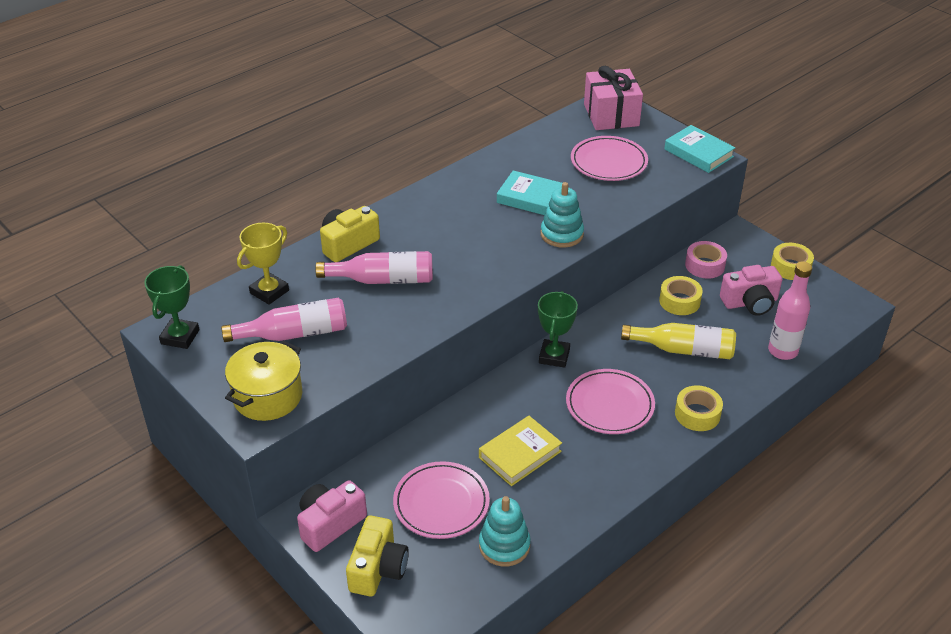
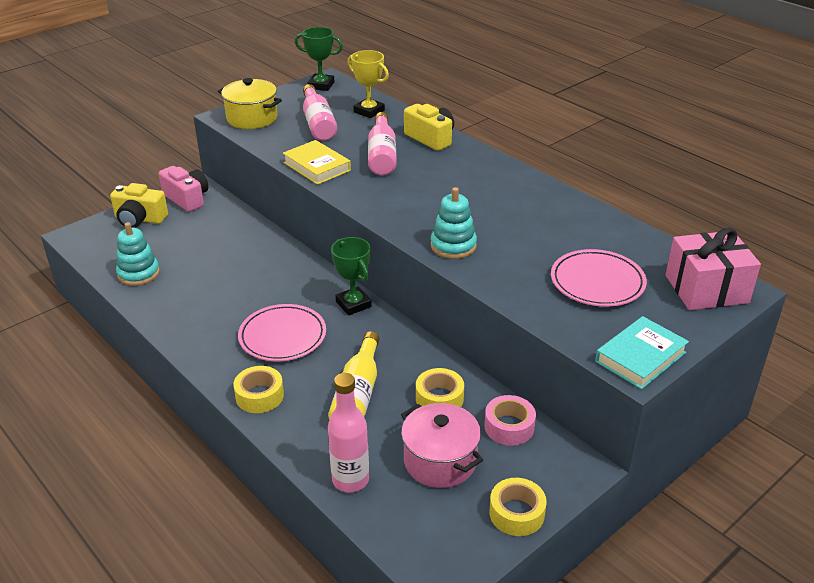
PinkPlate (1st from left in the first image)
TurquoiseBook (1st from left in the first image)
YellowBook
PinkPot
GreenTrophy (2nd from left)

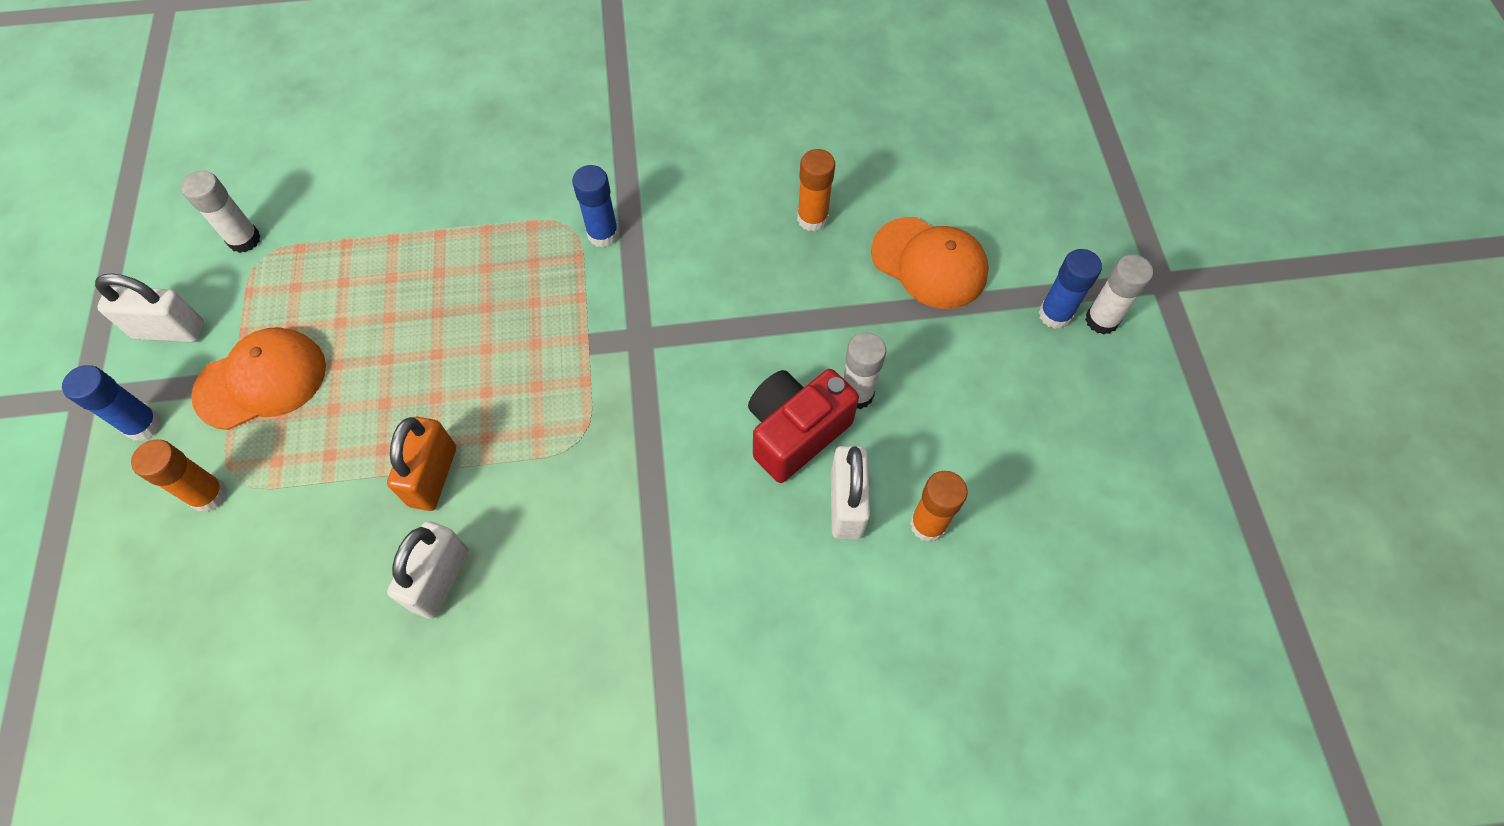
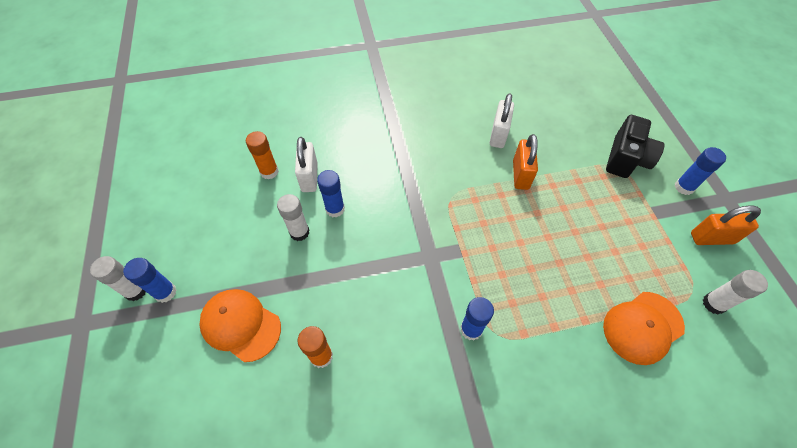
OrangeCap (2nd from left)
BlackCamera
BlueGlueStick (2nd from left)
OrangePadlock (2nd from left)

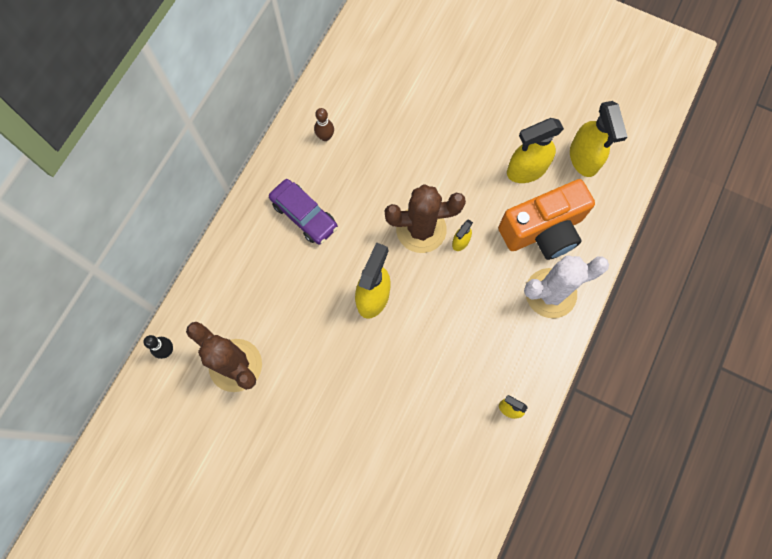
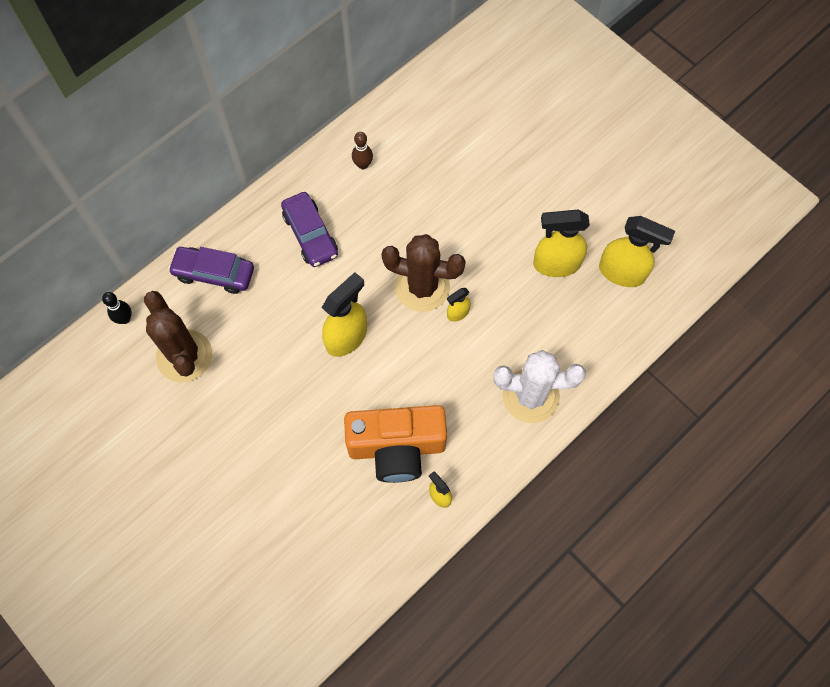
PurpleCar (1st from left)
OrangeCamera
YellowSprayBottle (5th from left)

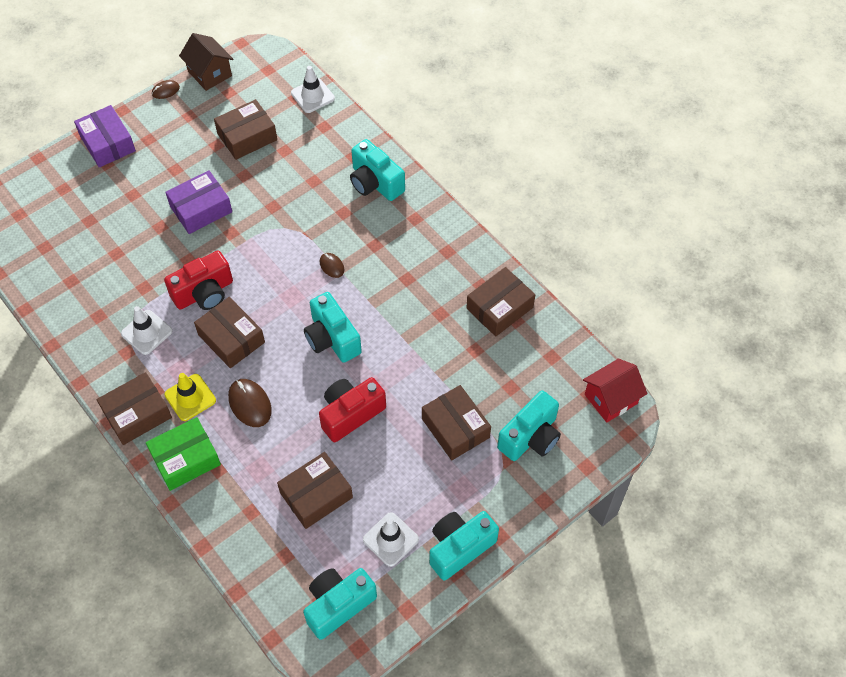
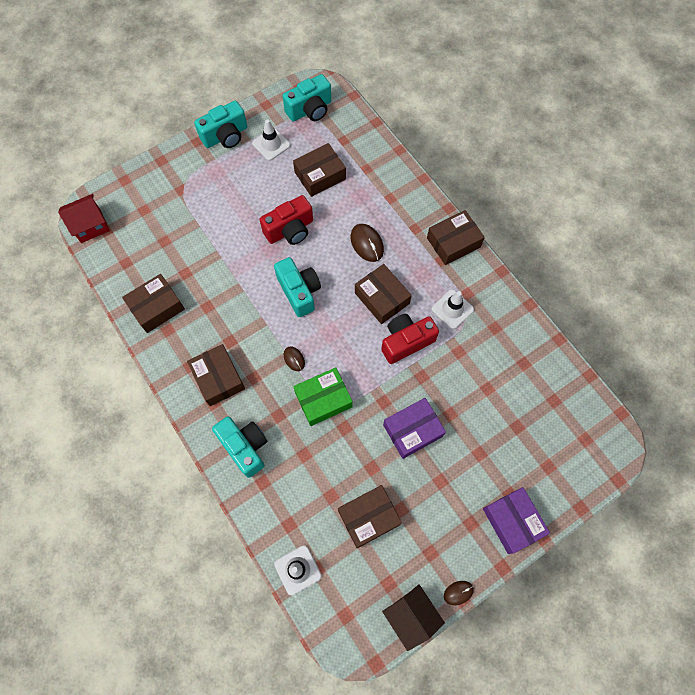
YellowTrafficCone
TurquoiseCamera (5th from left in the first image)
GreenBox
BrownBox (2nd from left)

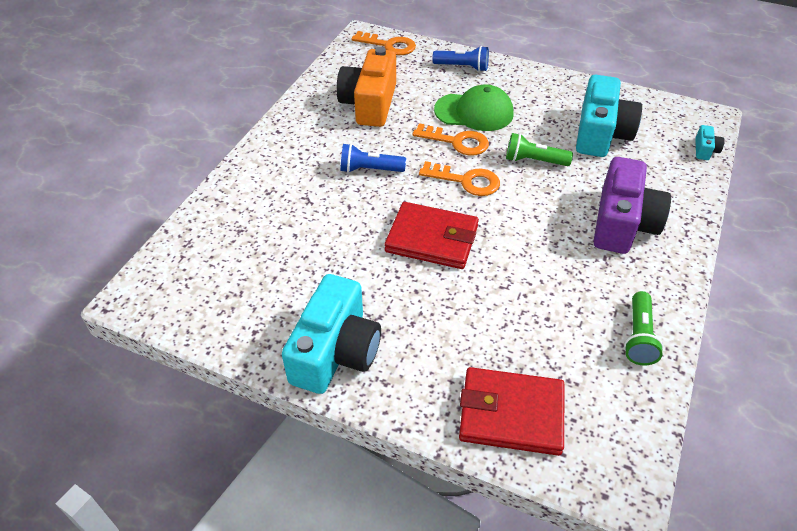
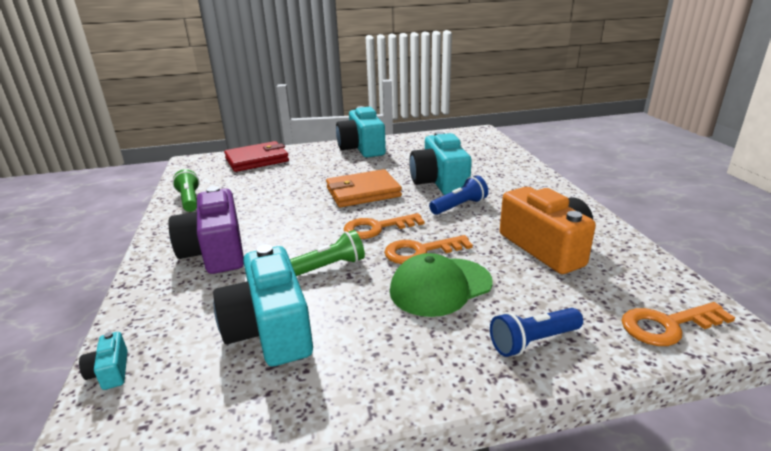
TurquoiseCamera (4th from left)
OrangeWallet

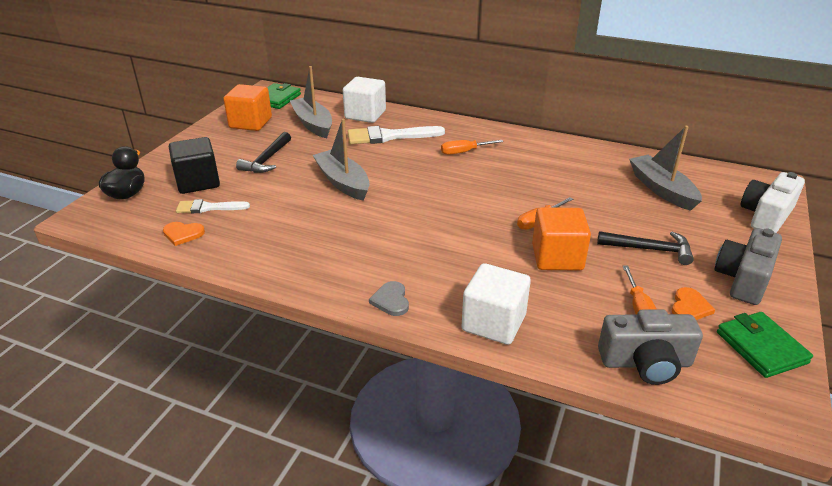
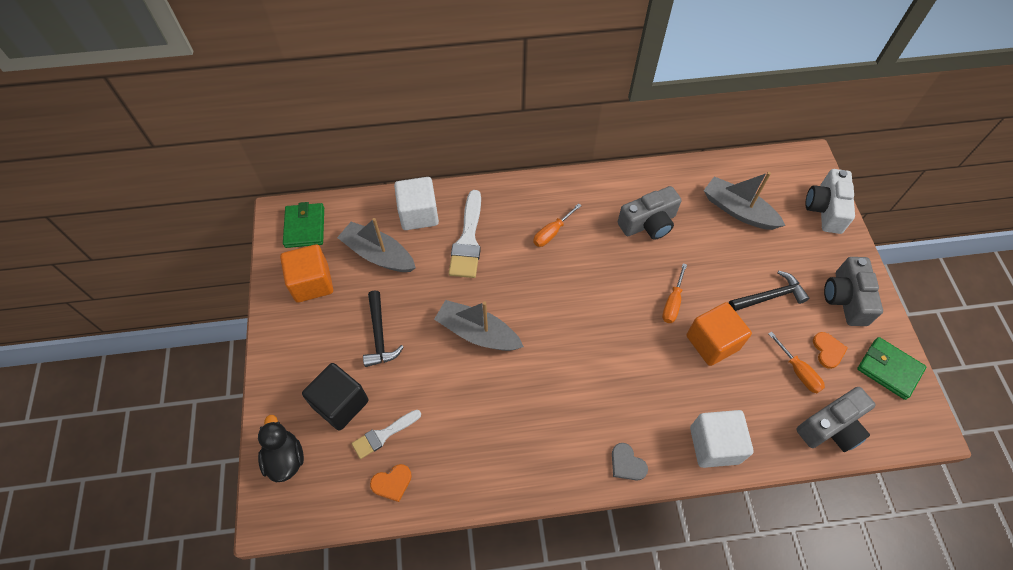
GreyCamera (1st from left)
WhiteBrush (2nd from left)

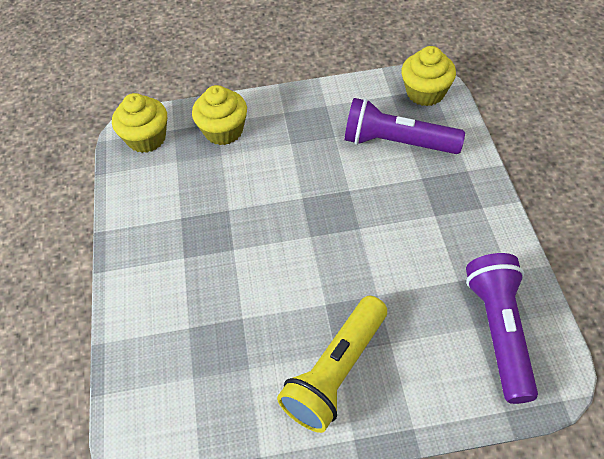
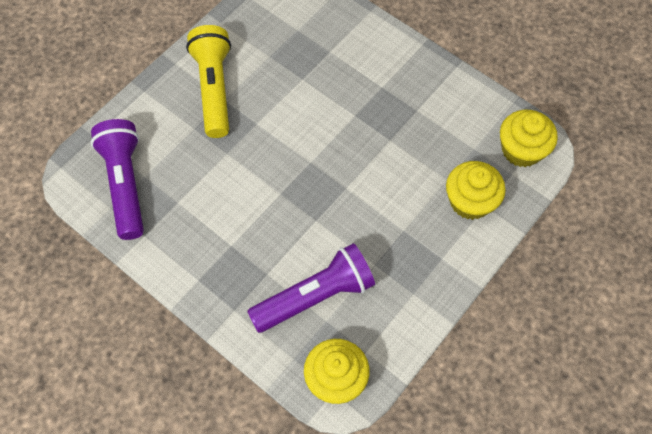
PurpleFlashlight (1st from left)

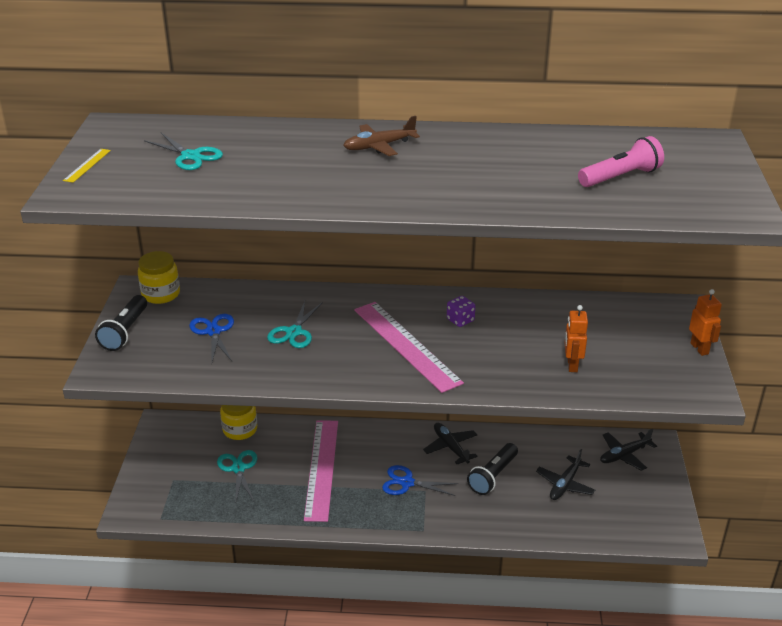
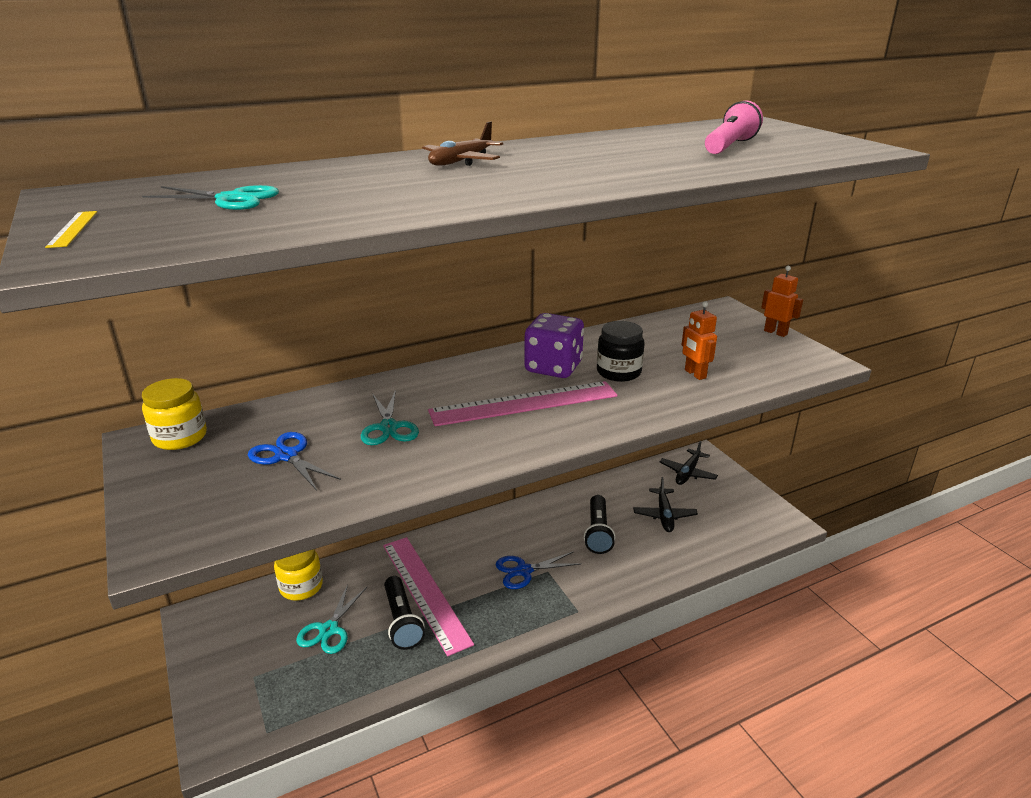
BlackPlane (1st from left in the first image)
BlackJar
BlackFlashlight (1st from left)
TurquoiseScissors (2nd from left)
PinkRuler (2nd from left)
PurpleDice

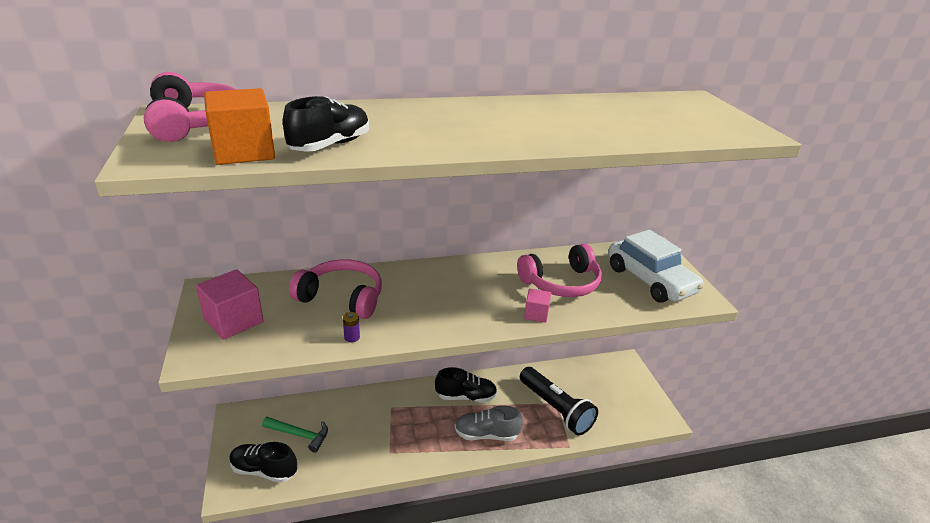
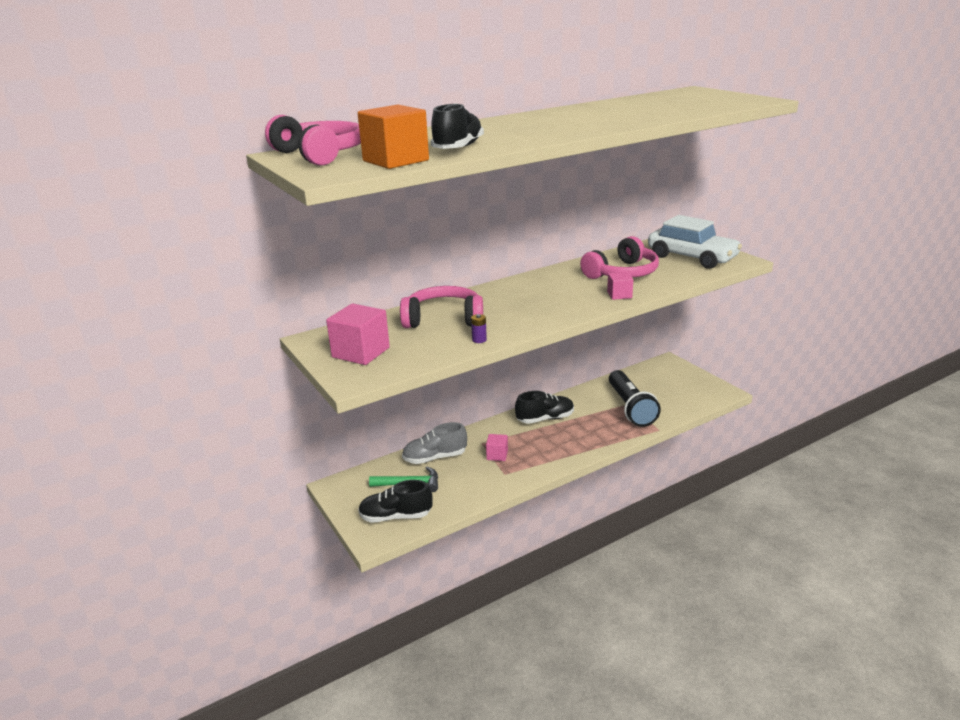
PinkCube (2nd from left)
GreyShoe
BlackFlashlight

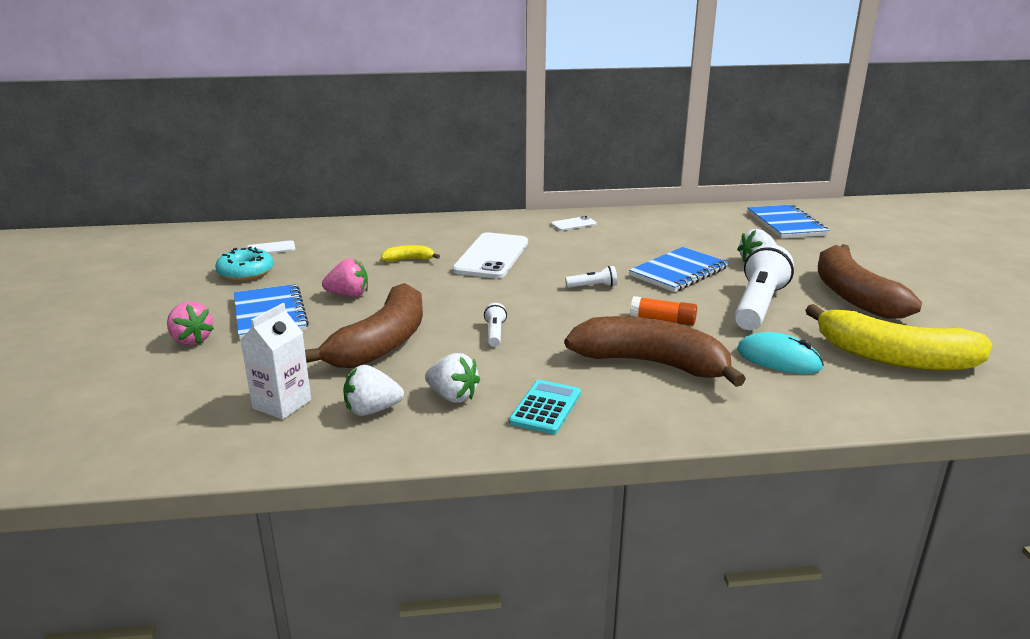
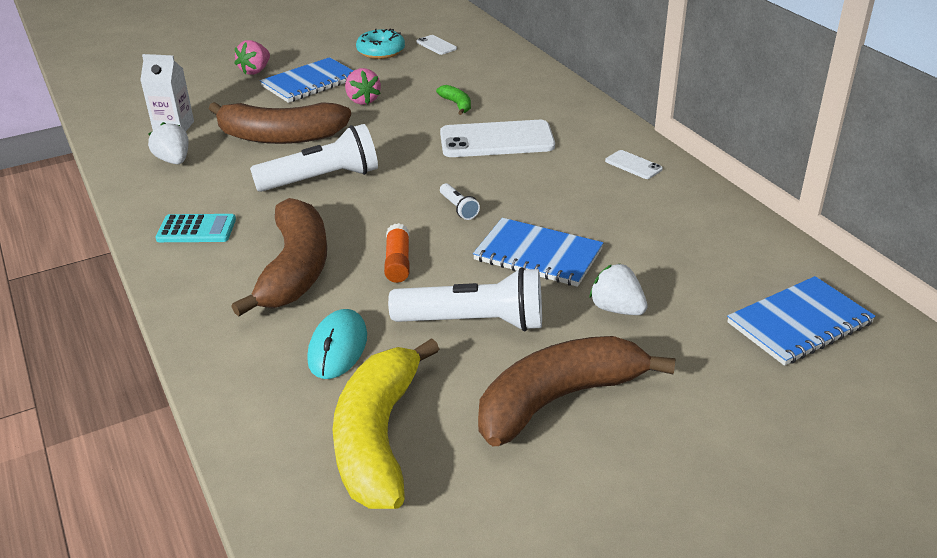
WhiteStrawberry (2nd from left in the first image)
GreenBanana
WhiteFlashlight (1st from left)

